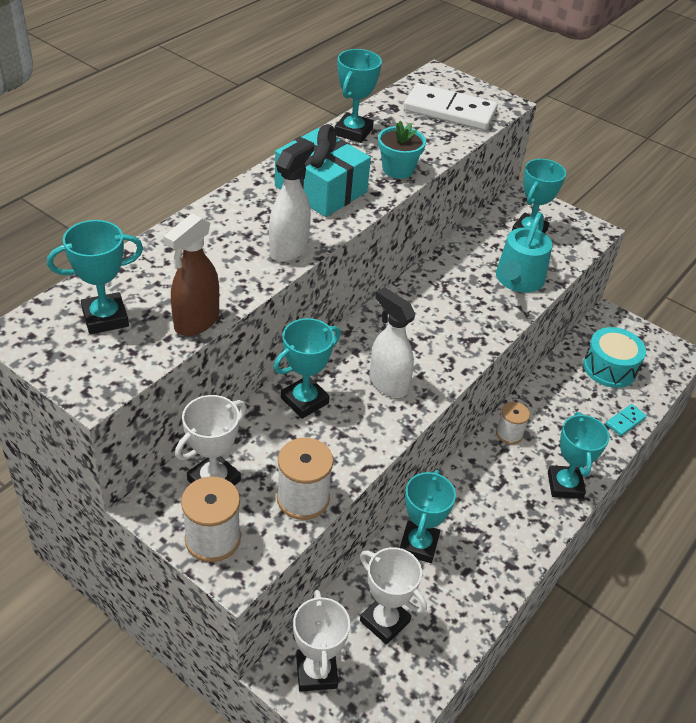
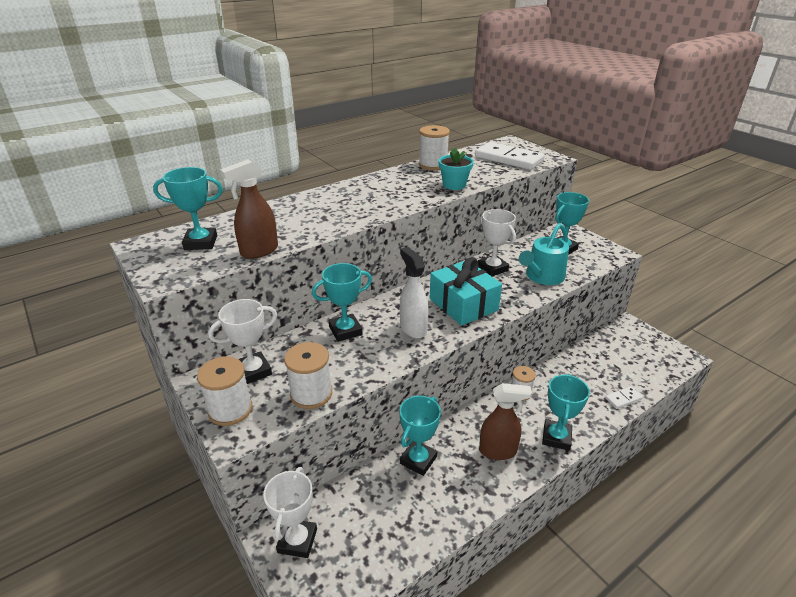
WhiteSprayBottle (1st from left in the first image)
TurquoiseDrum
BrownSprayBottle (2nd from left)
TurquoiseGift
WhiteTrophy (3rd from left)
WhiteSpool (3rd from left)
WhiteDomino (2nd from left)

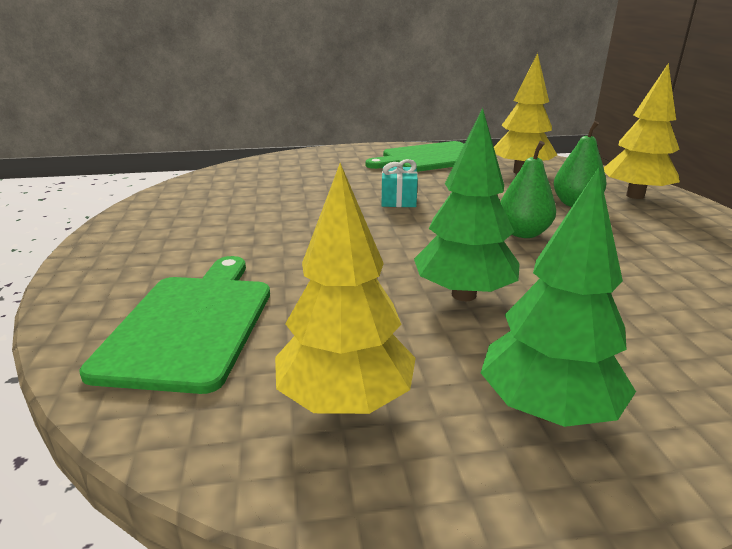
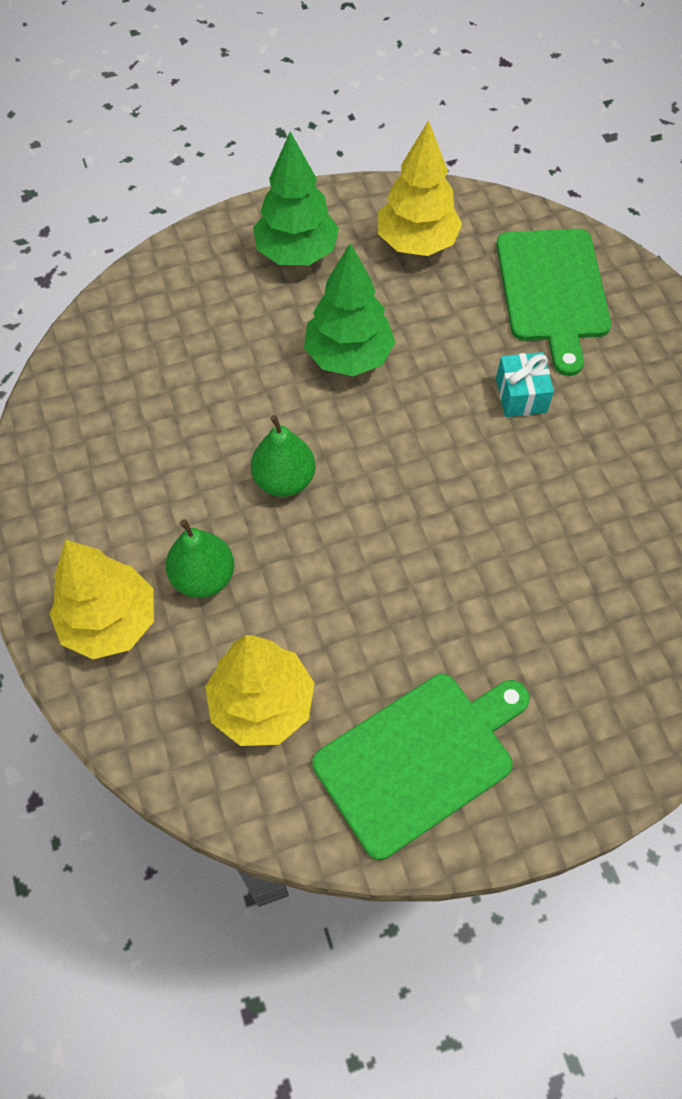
TurquoiseGift

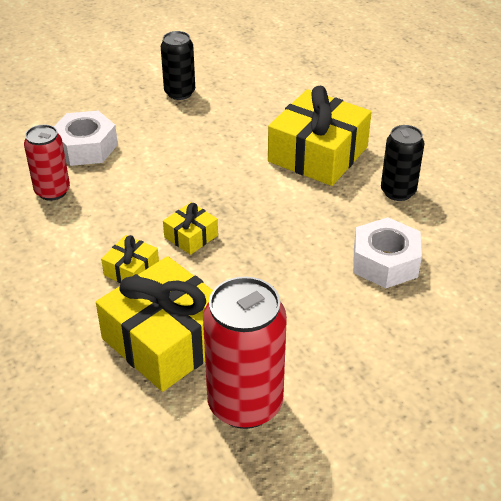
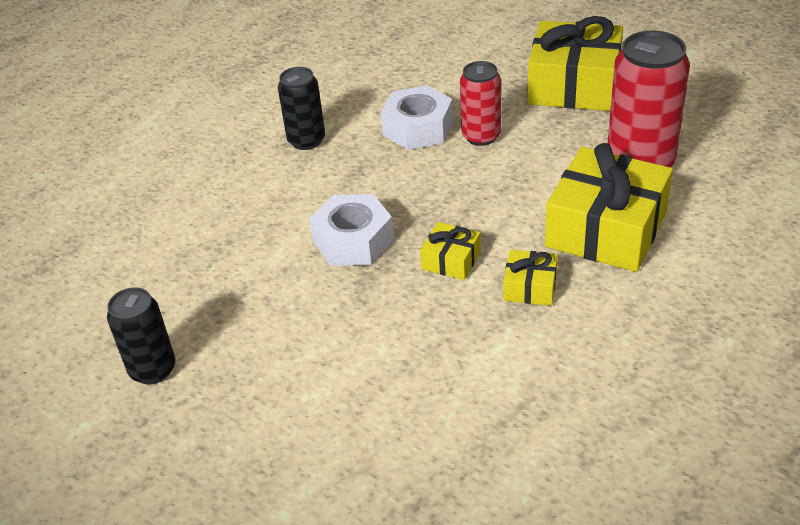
RedCan (1st from left)
WhiteNut (1st from left)
YellowGift (3rd from left)

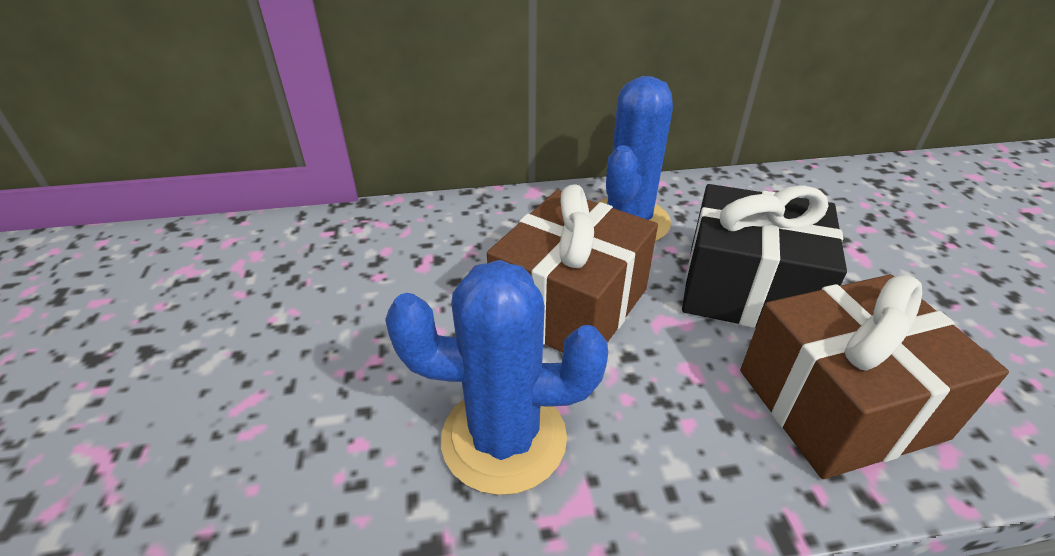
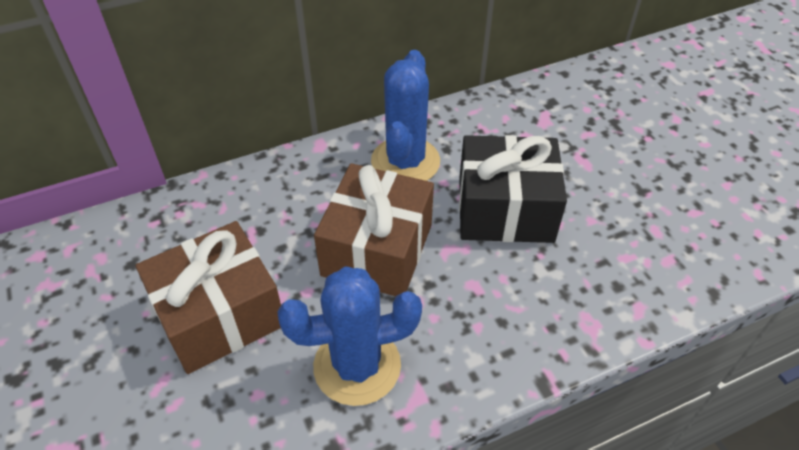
BrownGift (1st from left)

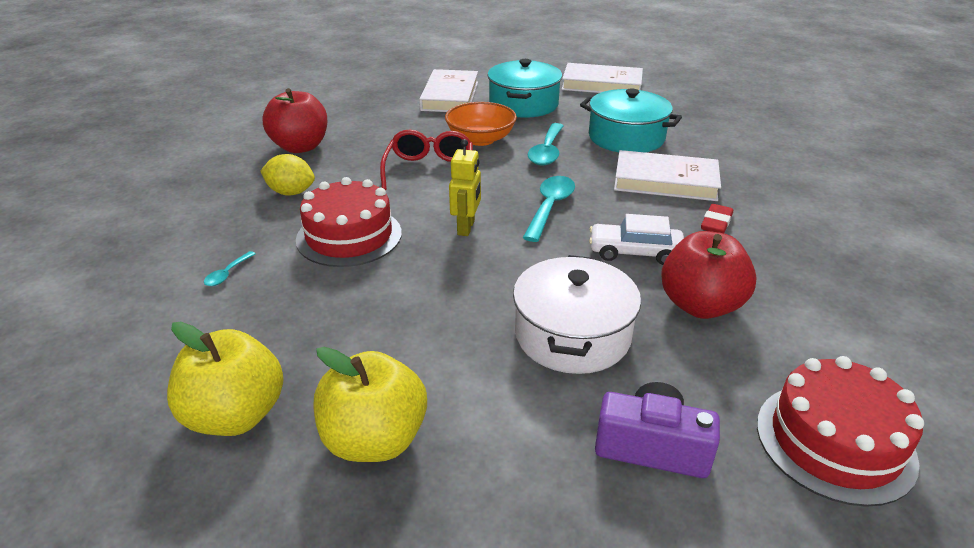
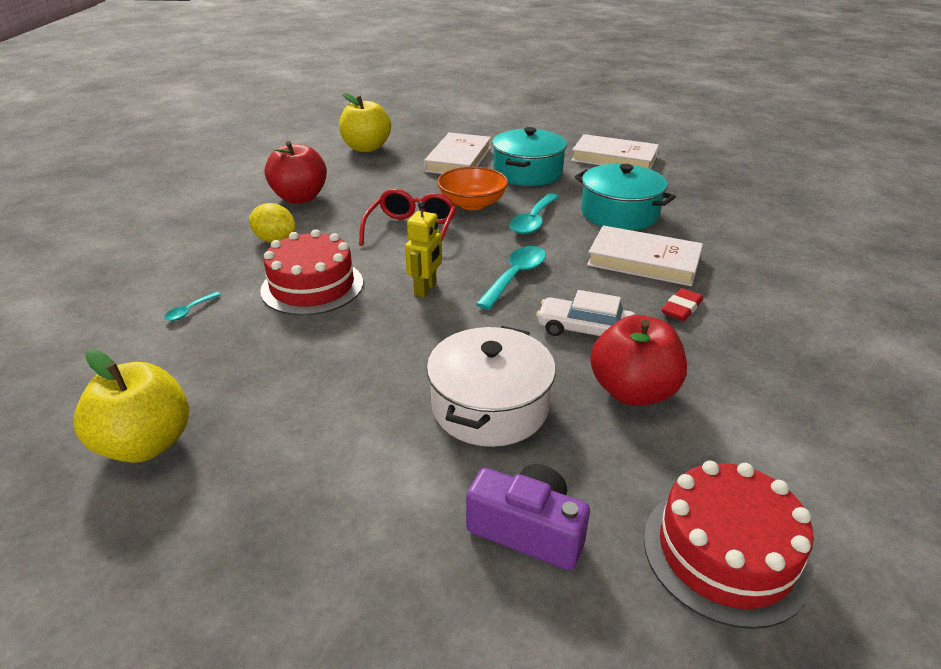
YellowApple (2nd from left)

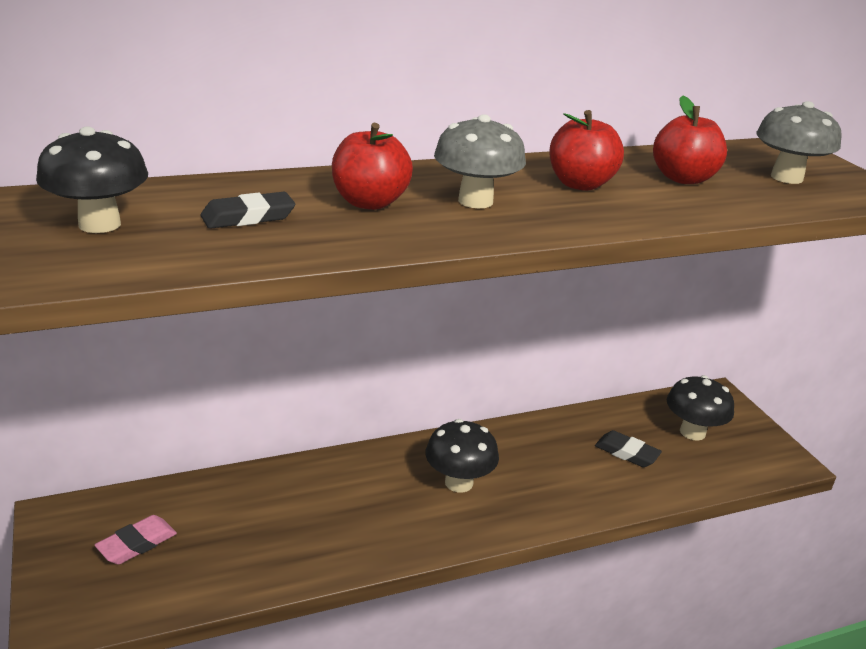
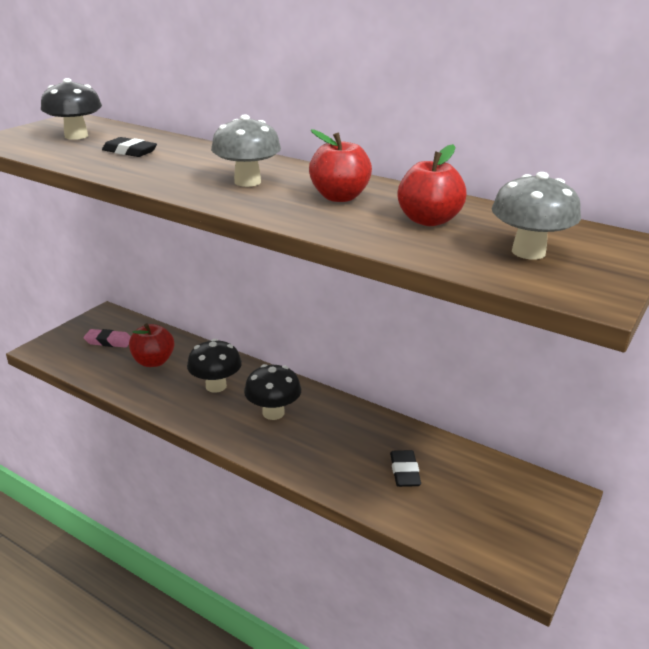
RedApple (1st from left)
BlackMushroom (2nd from left)

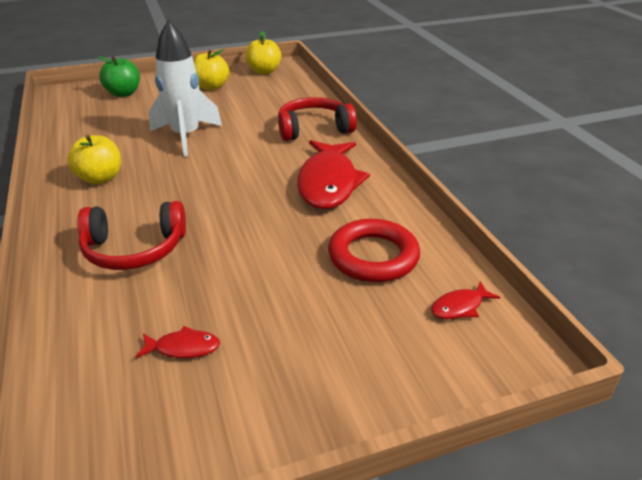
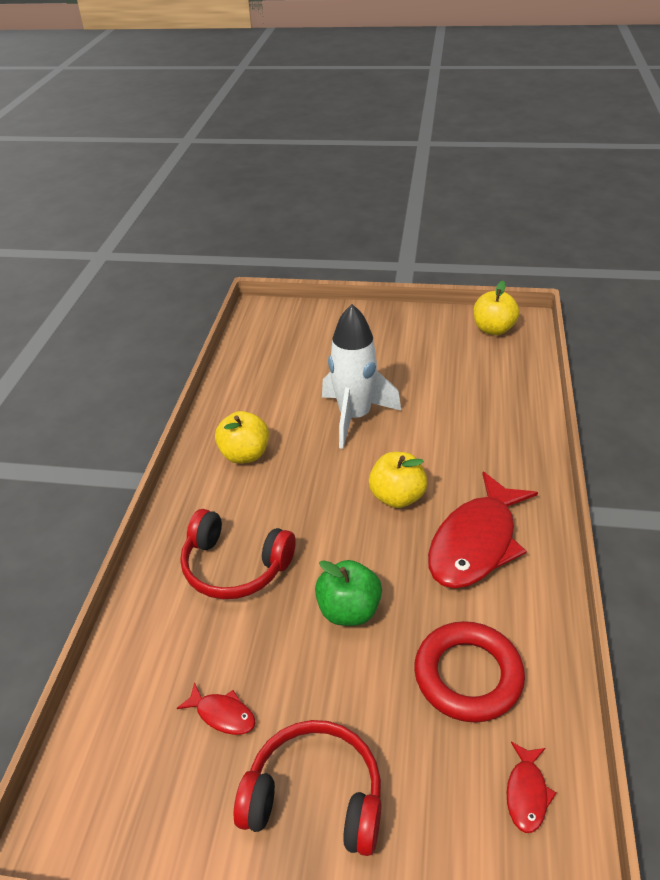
GreenApple
YellowApple (2nd from left)
RedHeadphones (2nd from left)
RedFish (3rd from left)

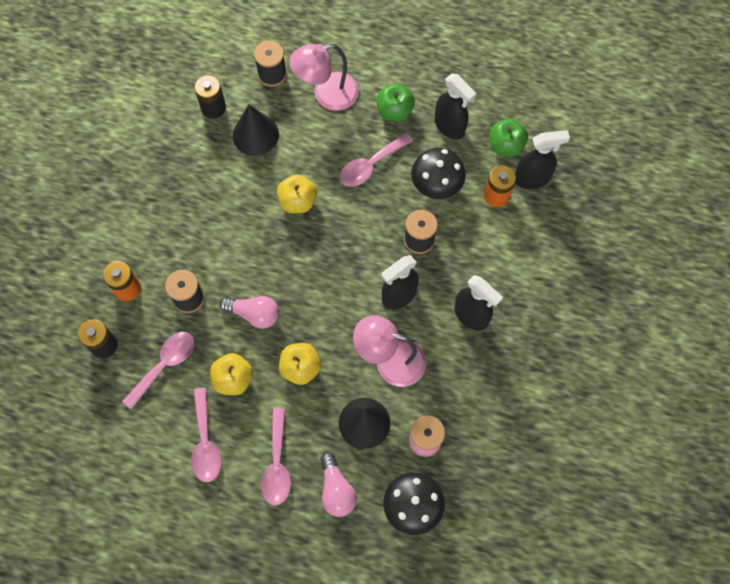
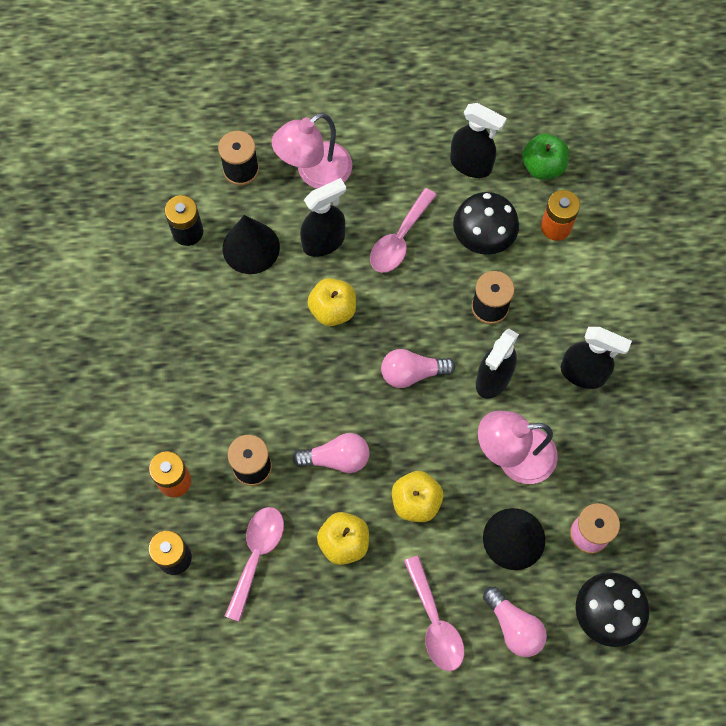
PinkSpoon (2nd from left in the first image)
GreenApple (1st from left in the first image)
PinkLightBulb (2nd from left)
BlackSprayBottle (1st from left)

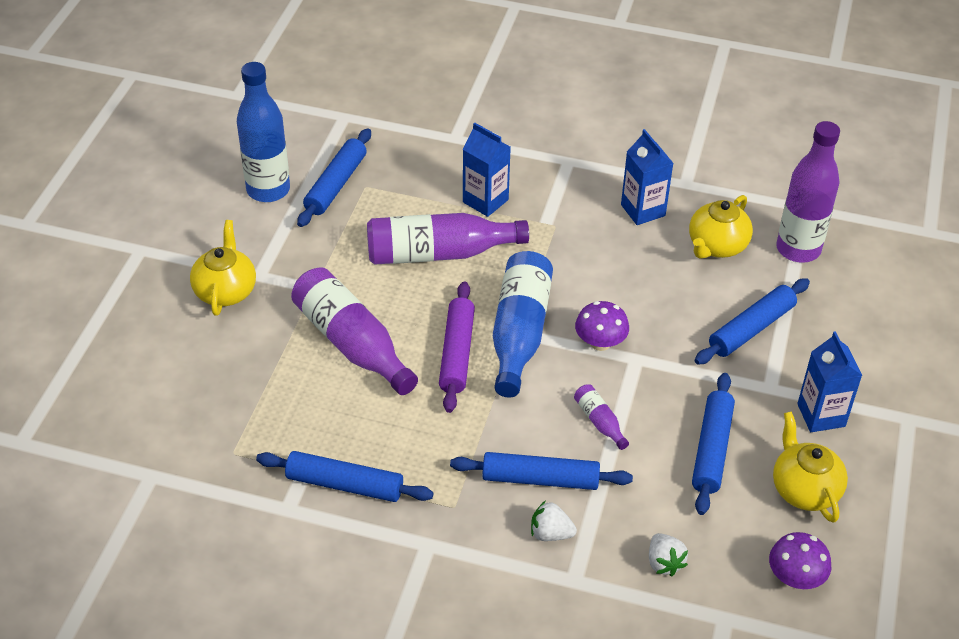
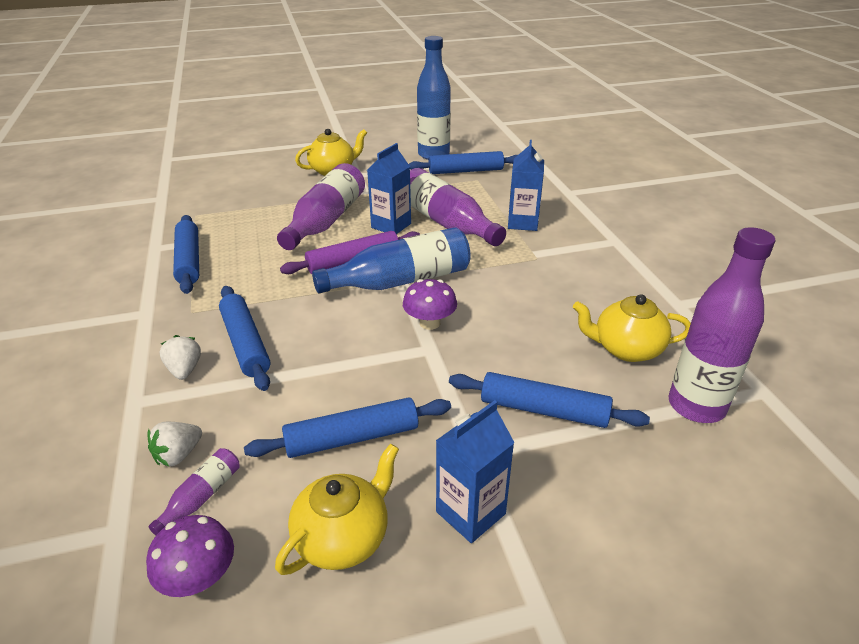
PurpleBottle (1st from left)
BlueCarton (1st from left)

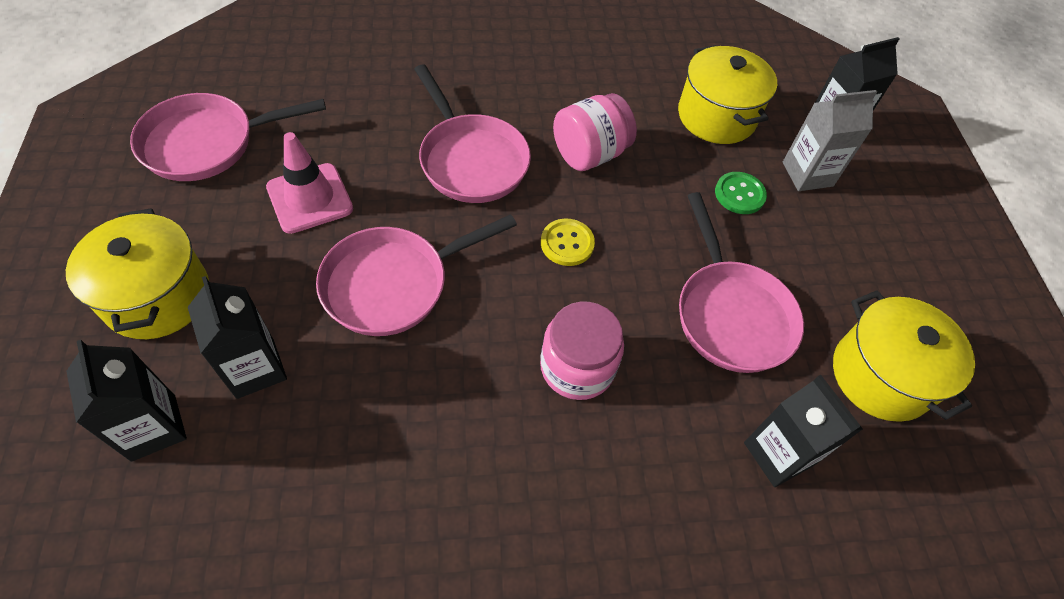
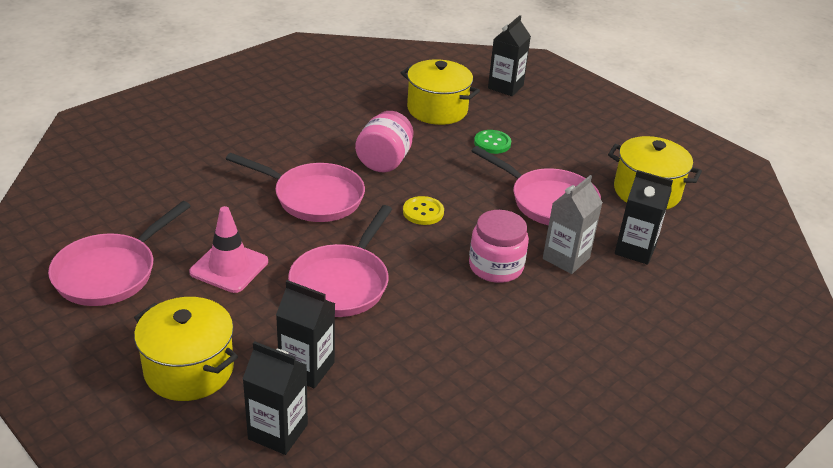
GreyCarton

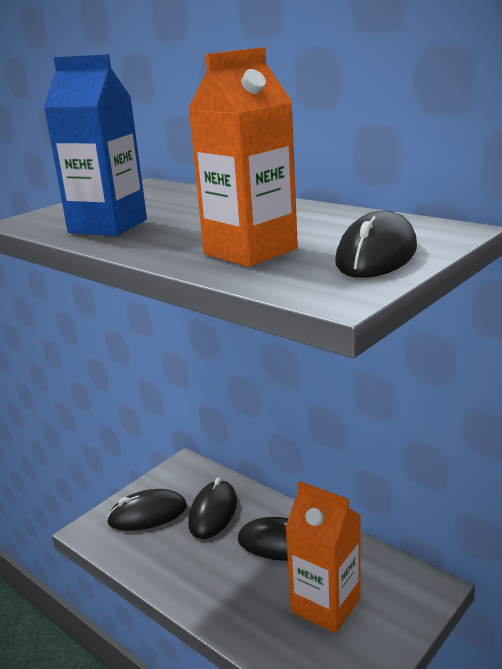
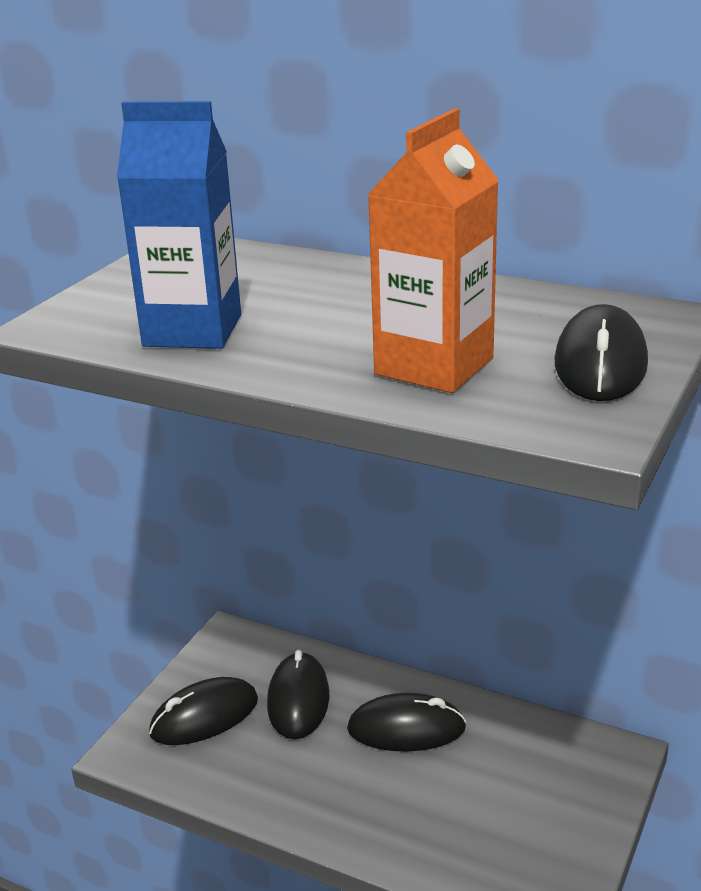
OrangeCarton (2nd from left in the first image)

